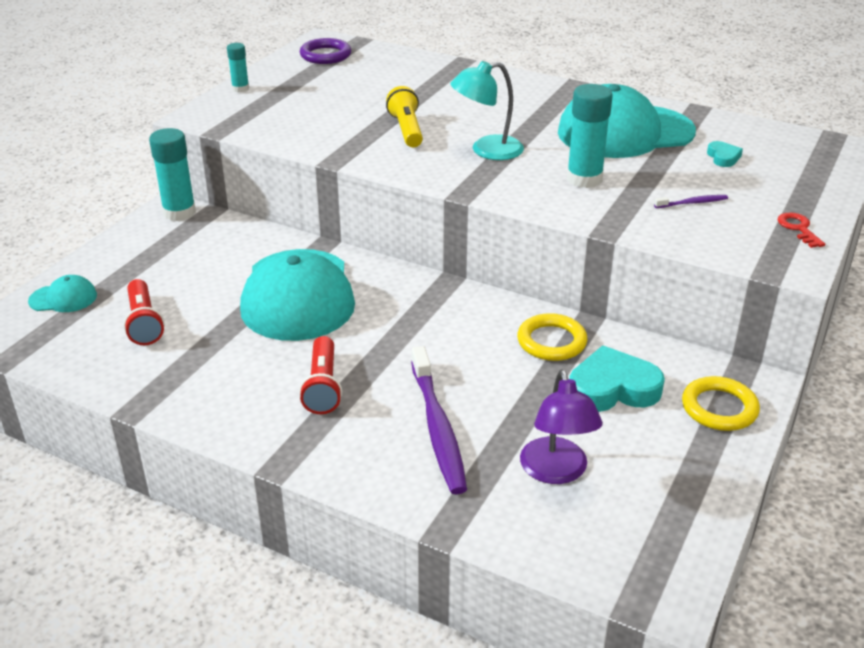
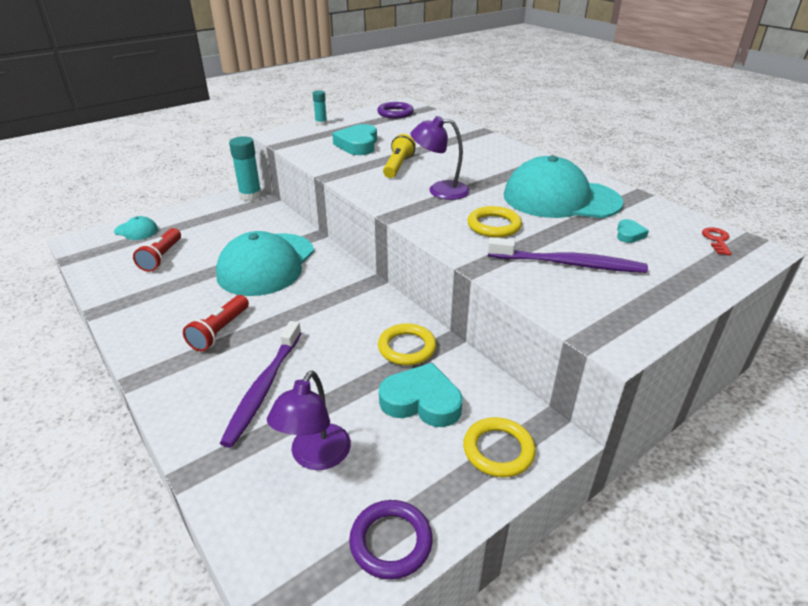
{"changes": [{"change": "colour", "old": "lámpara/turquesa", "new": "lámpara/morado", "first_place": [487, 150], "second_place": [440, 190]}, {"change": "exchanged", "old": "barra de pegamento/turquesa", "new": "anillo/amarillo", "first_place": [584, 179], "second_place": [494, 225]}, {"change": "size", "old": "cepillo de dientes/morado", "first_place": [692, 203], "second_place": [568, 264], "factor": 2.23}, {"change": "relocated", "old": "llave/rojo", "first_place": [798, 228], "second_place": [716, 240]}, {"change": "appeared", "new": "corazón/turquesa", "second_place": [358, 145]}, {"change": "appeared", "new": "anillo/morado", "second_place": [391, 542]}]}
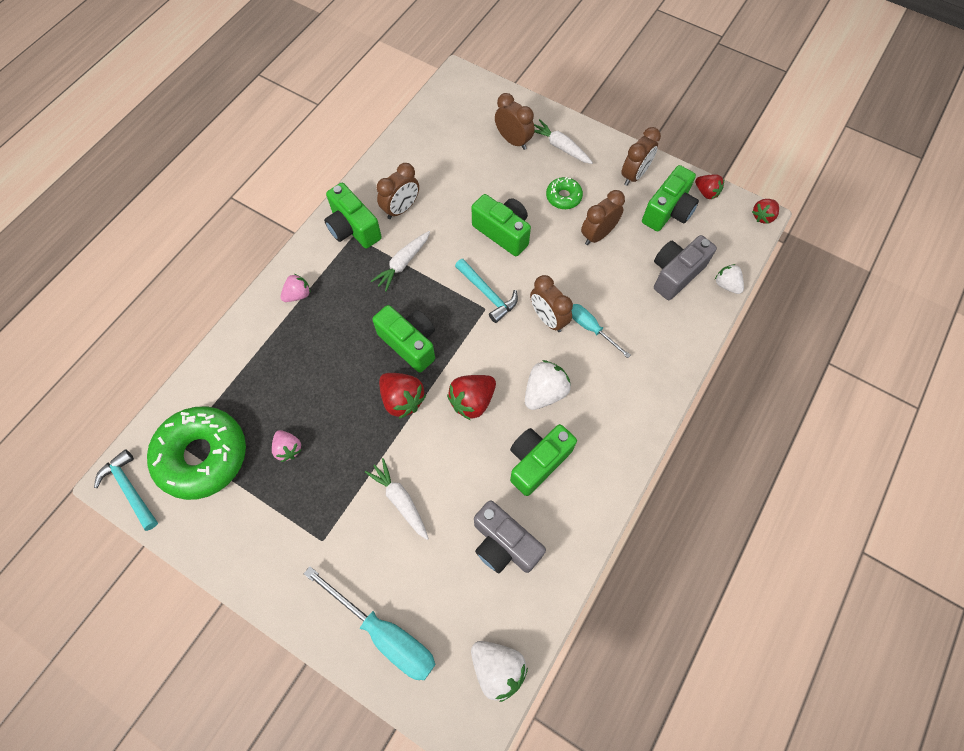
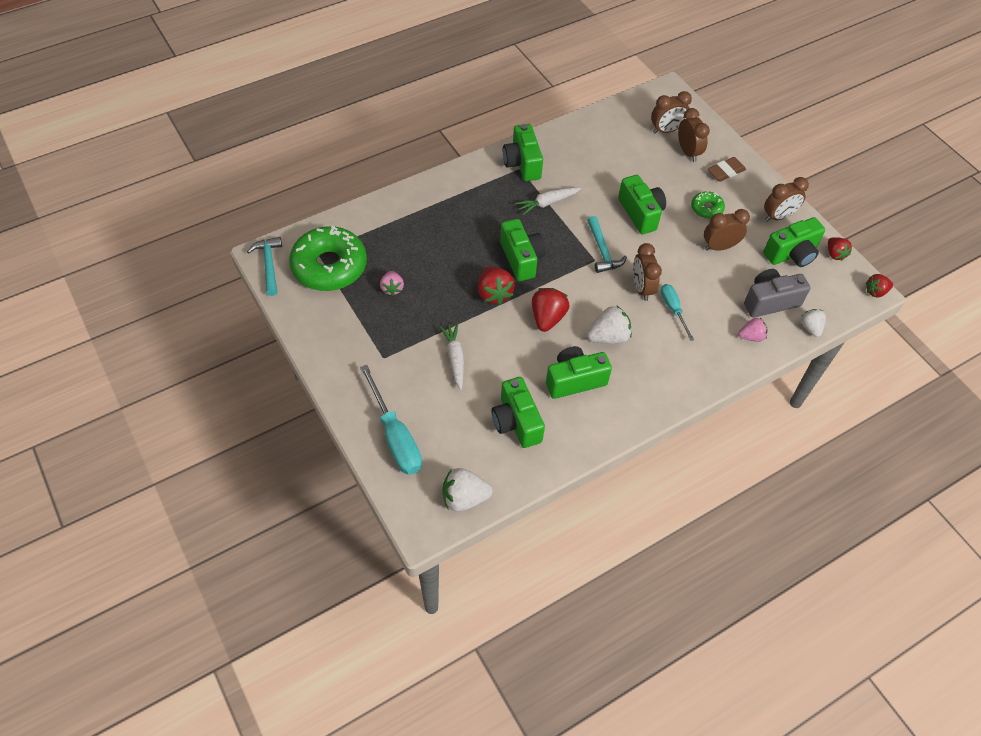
{"changes": [{"change": "relocated", "old": "fresa/rosa", "first_place": [298, 295], "second_place": [751, 336]}, {"change": "relocated", "old": "despertador/marrón", "first_place": [401, 209], "second_place": [666, 130]}, {"change": "spun", "old": "fresa/rojo", "first_place": [472, 401], "second_place": [547, 318], "degrees": 120}, {"change": "spun", "old": "fresa/blanco", "first_place": [497, 668], "second_place": [464, 498], "degrees": 105}, {"change": "colour", "old": "cámara/gris", "new": "cámara/verde", "first_place": [504, 544], "second_place": [516, 422]}, {"change": "exchanged", "old": "zanahoria/blanco", "new": "goma de borrar/marrón", "first_place": [560, 147], "second_place": [726, 172]}]}
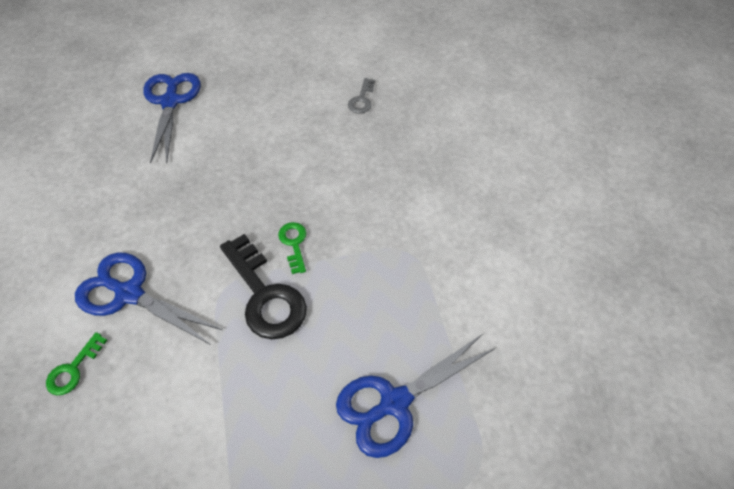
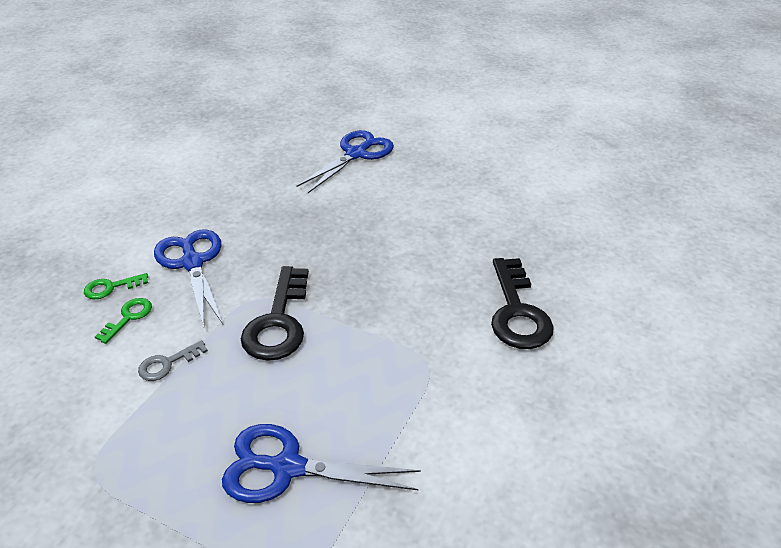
{"changes": [{"change": "relocated", "old": "llave/verde", "first_place": [294, 244], "second_place": [128, 317]}, {"change": "relocated", "old": "llave/gris", "first_place": [362, 100], "second_place": [167, 364]}, {"change": "appeared", "new": "llave/negro", "second_place": [517, 312]}]}
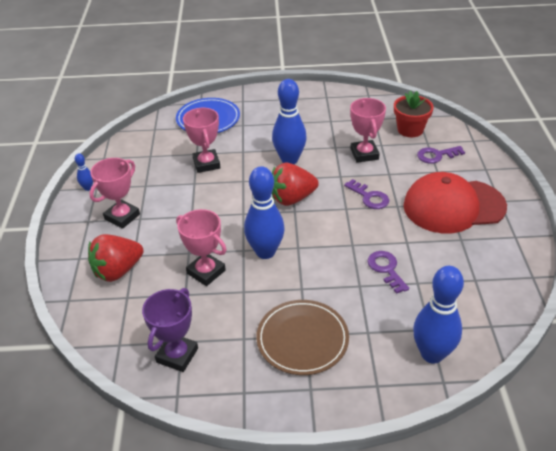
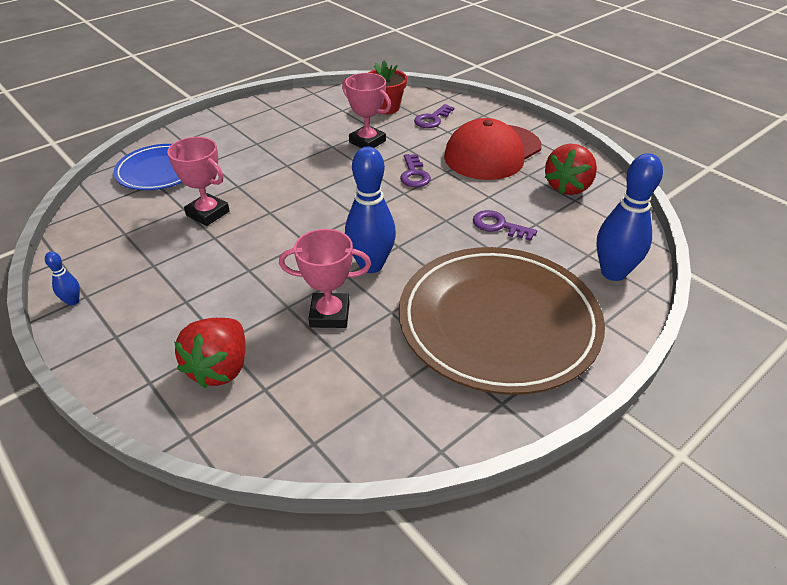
{"changes": [{"change": "missing", "old": "trofeo/rosa", "first_place": [122, 217]}, {"change": "missing", "old": "trofeo/morado", "first_place": [177, 355]}, {"change": "size", "old": "plato/marrón", "first_place": [302, 339], "second_place": [498, 322], "factor": 1.8}, {"change": "missing", "old": "bolo/azul", "first_place": [289, 160]}, {"change": "relocated", "old": "fresa/rojo", "first_place": [292, 198], "second_place": [568, 187]}, {"change": "spun", "old": "llave/morado", "first_place": [369, 197], "second_place": [414, 174], "degrees": 75}]}
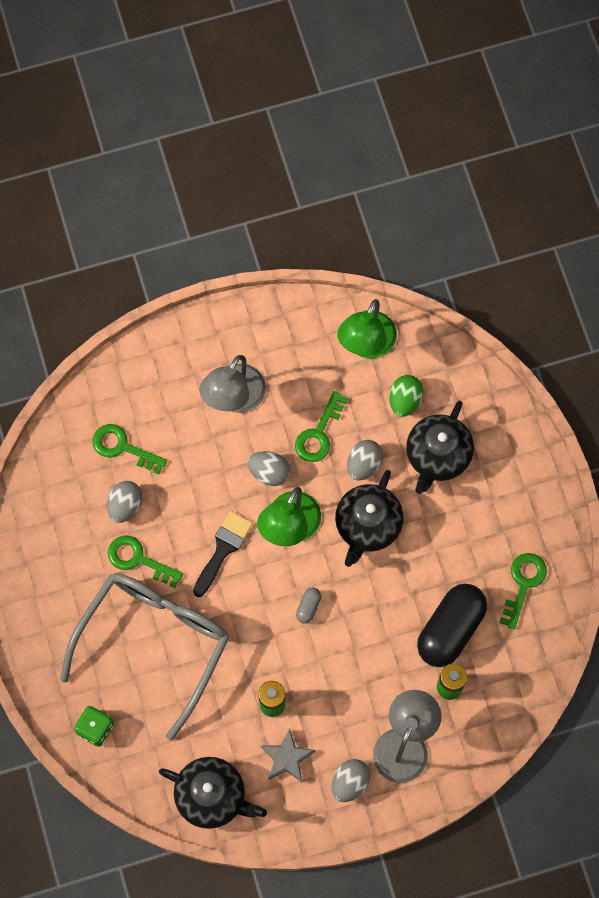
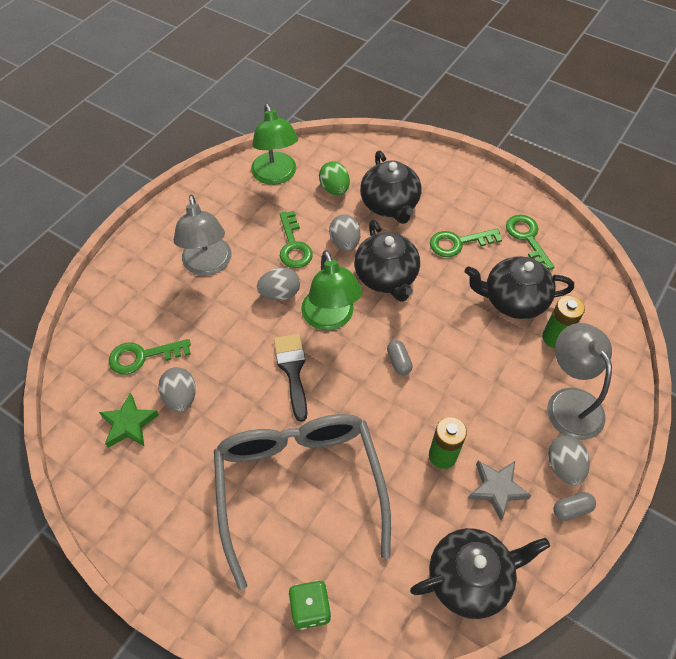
{"changes": [{"change": "relocated", "old": "llave/verde", "first_place": [138, 560], "second_place": [458, 243]}, {"change": "exchanged", "old": "cápsula/negro", "new": "tetera/negro", "first_place": [450, 629], "second_place": [513, 300]}, {"change": "appeared", "new": "estrella/verde", "second_place": [129, 424]}, {"change": "appeared", "new": "cápsula/gris", "second_place": [571, 509]}]}
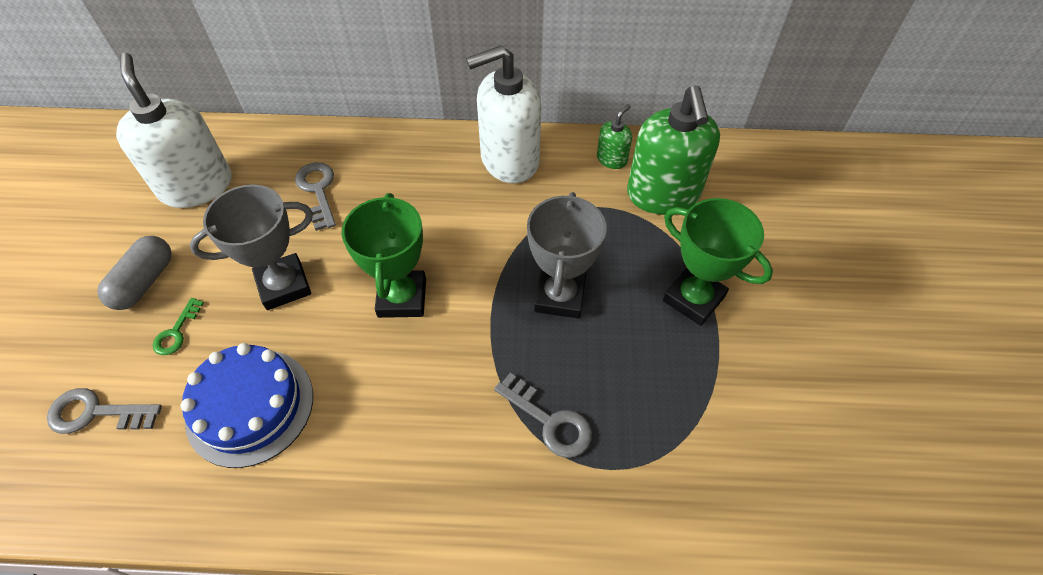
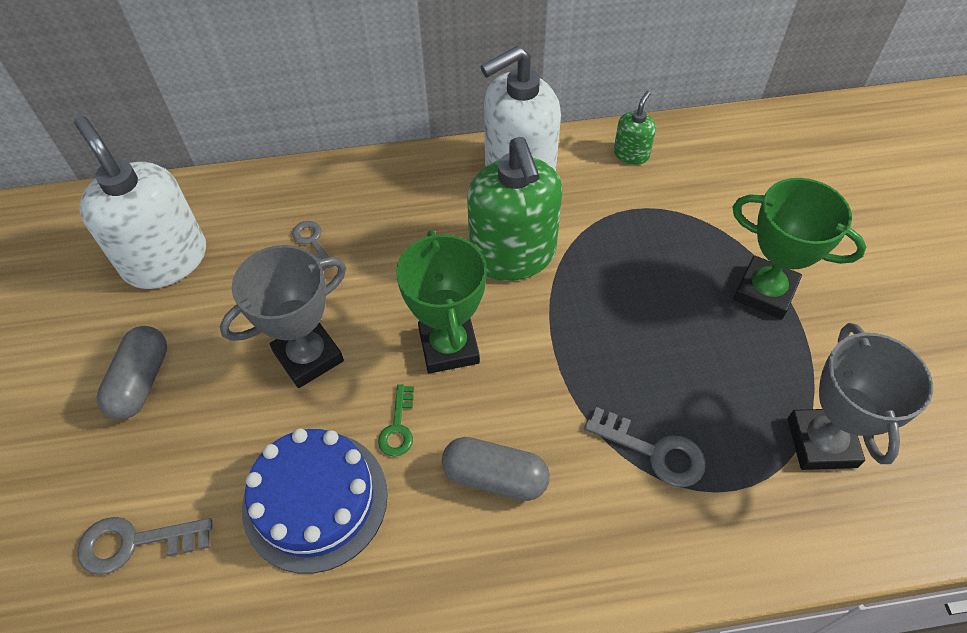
{"changes": [{"change": "relocated", "old": "llave/verde", "first_place": [176, 332], "second_place": [398, 427]}, {"change": "size", "old": "llave/gris", "first_place": [318, 190], "second_place": [312, 242], "factor": 0.65}, {"change": "relocated", "old": "trofeo/gris", "first_place": [560, 296], "second_place": [821, 442]}, {"change": "relocated", "old": "dispensador de jabón/verde", "first_place": [663, 194], "second_place": [513, 255]}, {"change": "appeared", "new": "cápsula/gris", "second_place": [495, 477]}]}
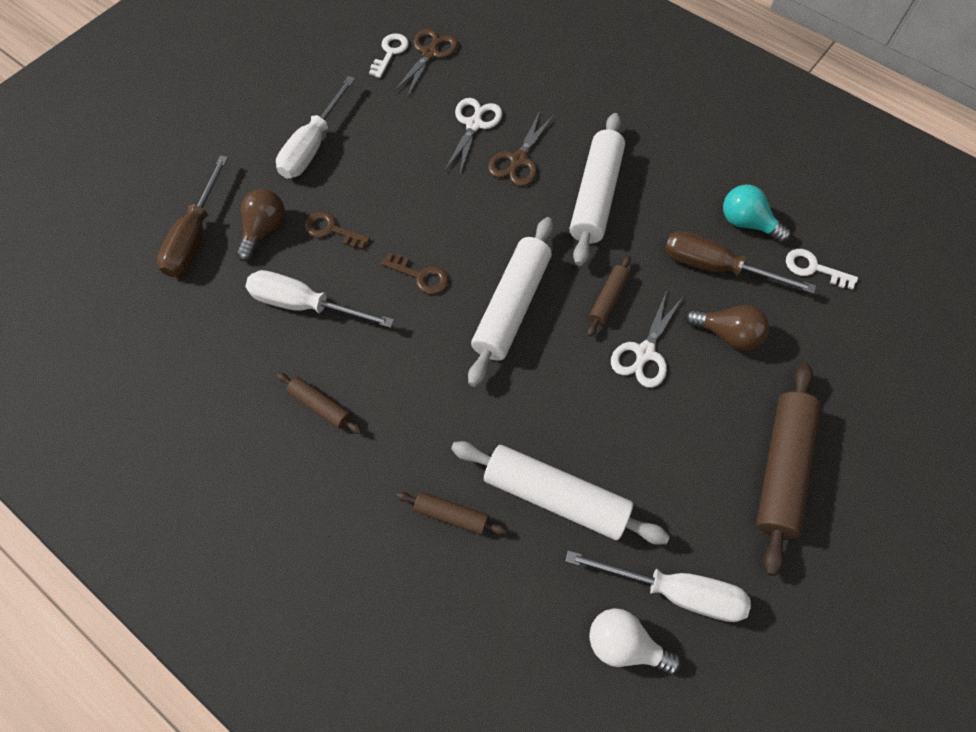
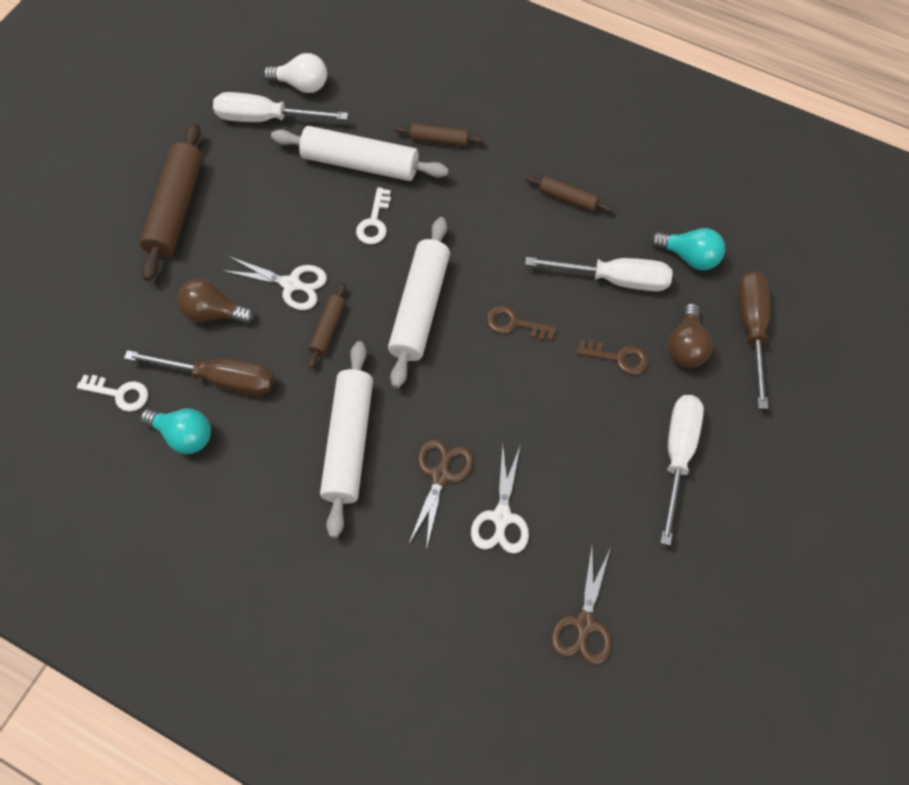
{"changes": [{"change": "relocated", "old": "llave/blanco", "first_place": [390, 53], "second_place": [374, 222]}, {"change": "spun", "old": "tijeras/blanco", "first_place": [644, 353], "second_place": [291, 284], "degrees": 90}, {"change": "appeared", "new": "bombilla/turquesa", "second_place": [689, 257]}]}
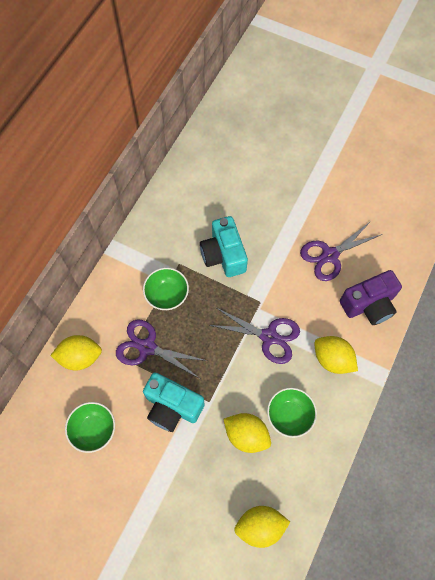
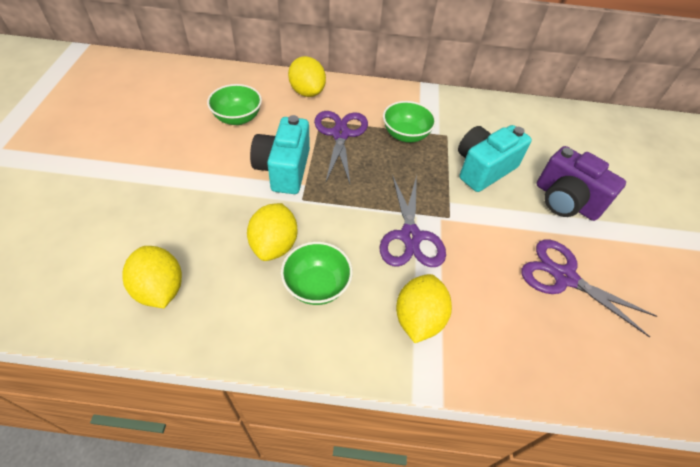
{"changes": [{"change": "relocated", "old": "cámara/morado", "first_place": [369, 305], "second_place": [565, 201]}]}
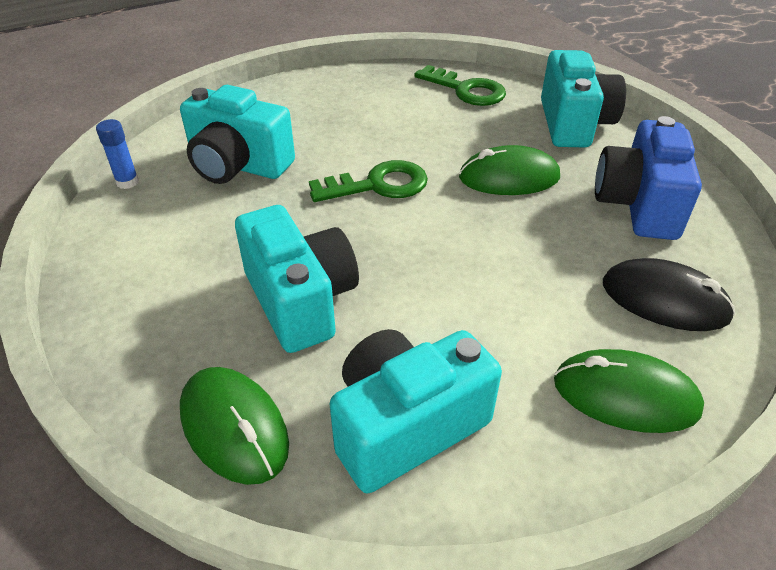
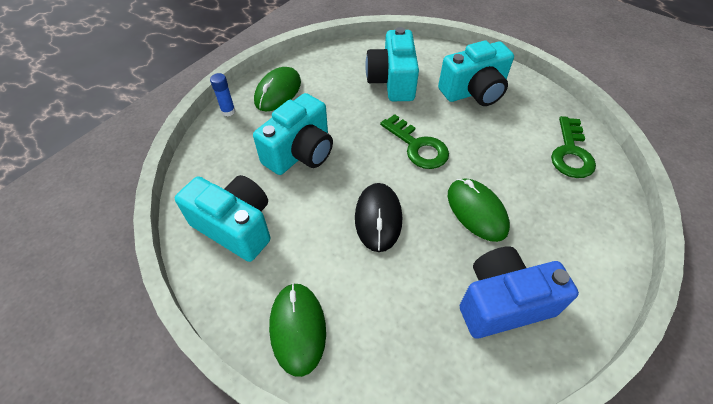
{"changes": [{"change": "relocated", "old": "barra de pegamento/azul", "first_place": [127, 182], "second_place": [228, 111]}, {"change": "relocated", "old": "ratón/verde", "first_place": [234, 427], "second_place": [278, 92]}, {"change": "relocated", "old": "cámara/turquesa", "first_place": [573, 124], "second_place": [474, 92]}, {"change": "relocated", "old": "ratón/negro", "first_place": [664, 300], "second_place": [378, 218]}]}
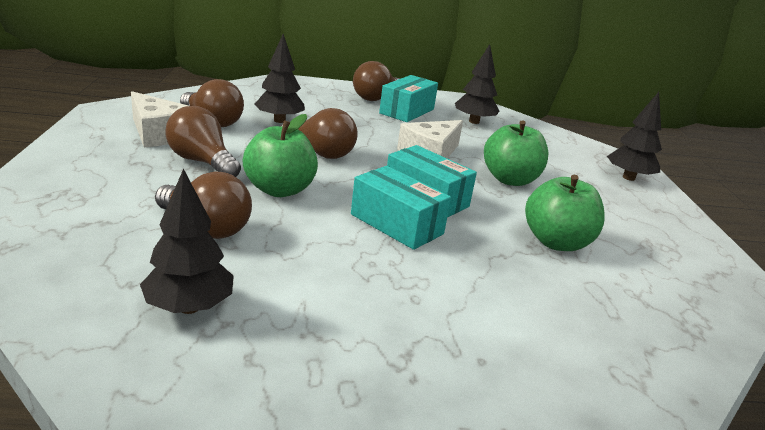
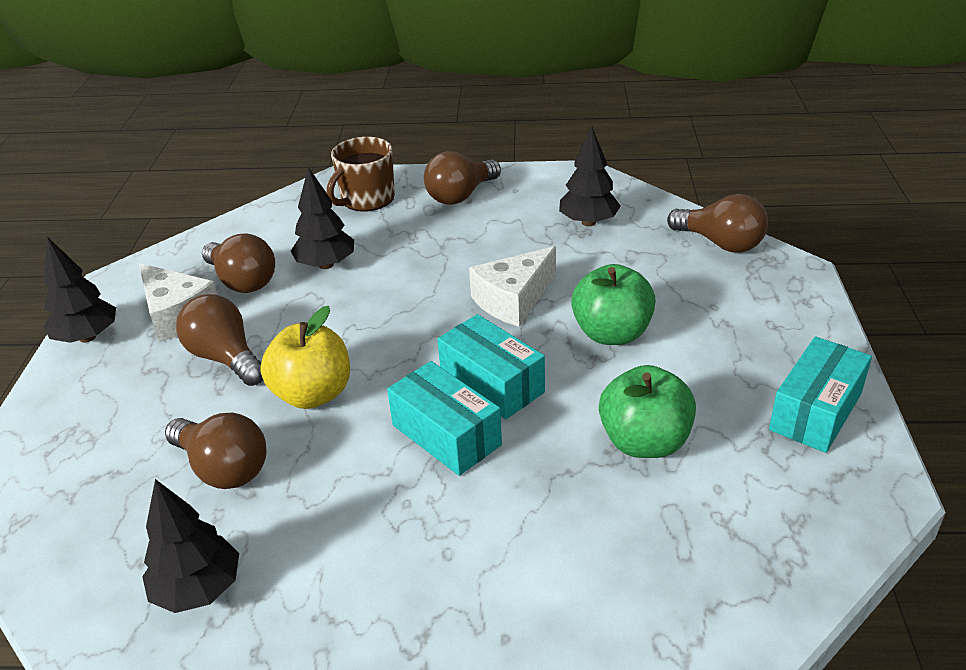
{"changes": [{"change": "colour", "old": "manzana/verde", "new": "manzana/amarillo", "first_place": [279, 190], "second_place": [313, 394]}, {"change": "relocated", "old": "bombilla/marrón", "first_place": [320, 152], "second_place": [720, 243]}, {"change": "relocated", "old": "caja/turquesa", "first_place": [407, 111], "second_place": [815, 411]}, {"change": "relocated", "old": "árbol/negro", "first_place": [628, 178], "second_place": [87, 337]}, {"change": "appeared", "new": "taza/marrón", "second_place": [367, 199]}]}
